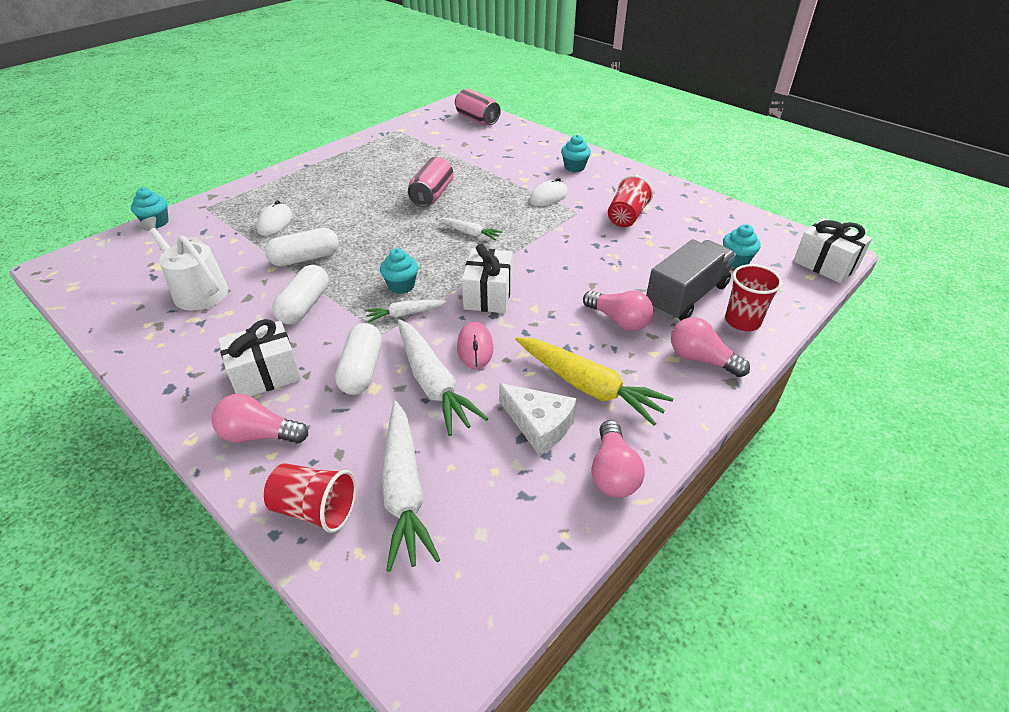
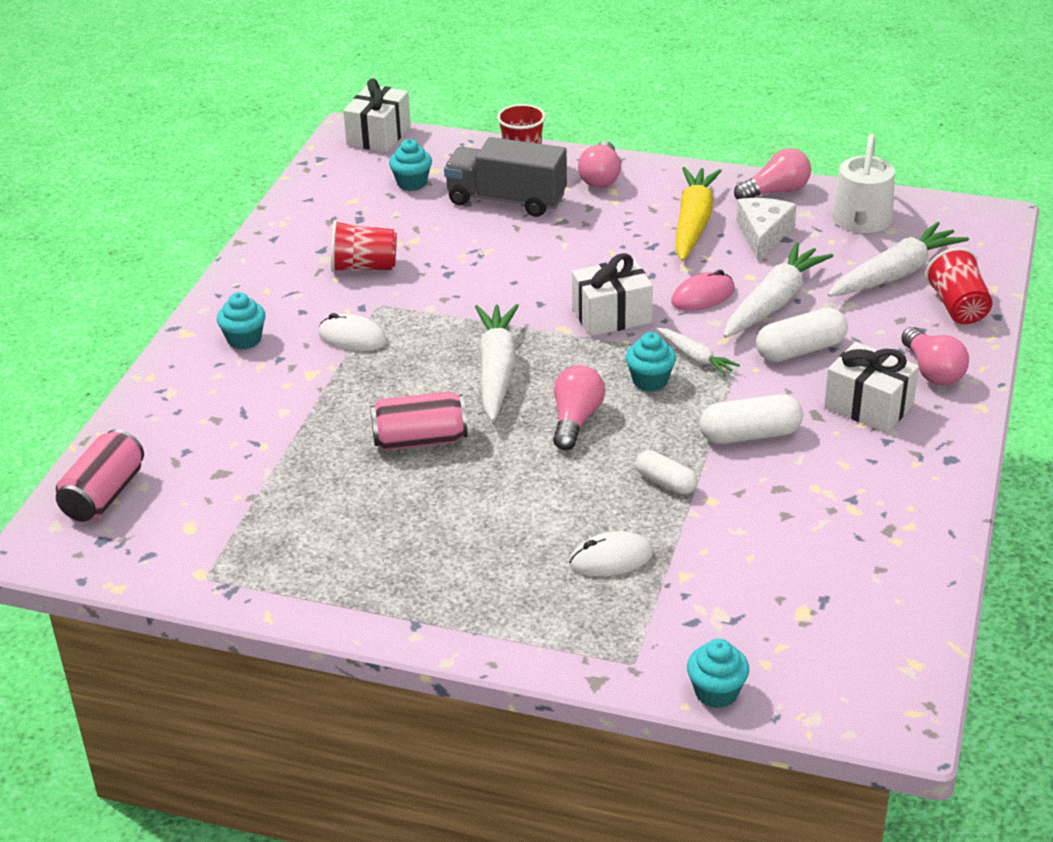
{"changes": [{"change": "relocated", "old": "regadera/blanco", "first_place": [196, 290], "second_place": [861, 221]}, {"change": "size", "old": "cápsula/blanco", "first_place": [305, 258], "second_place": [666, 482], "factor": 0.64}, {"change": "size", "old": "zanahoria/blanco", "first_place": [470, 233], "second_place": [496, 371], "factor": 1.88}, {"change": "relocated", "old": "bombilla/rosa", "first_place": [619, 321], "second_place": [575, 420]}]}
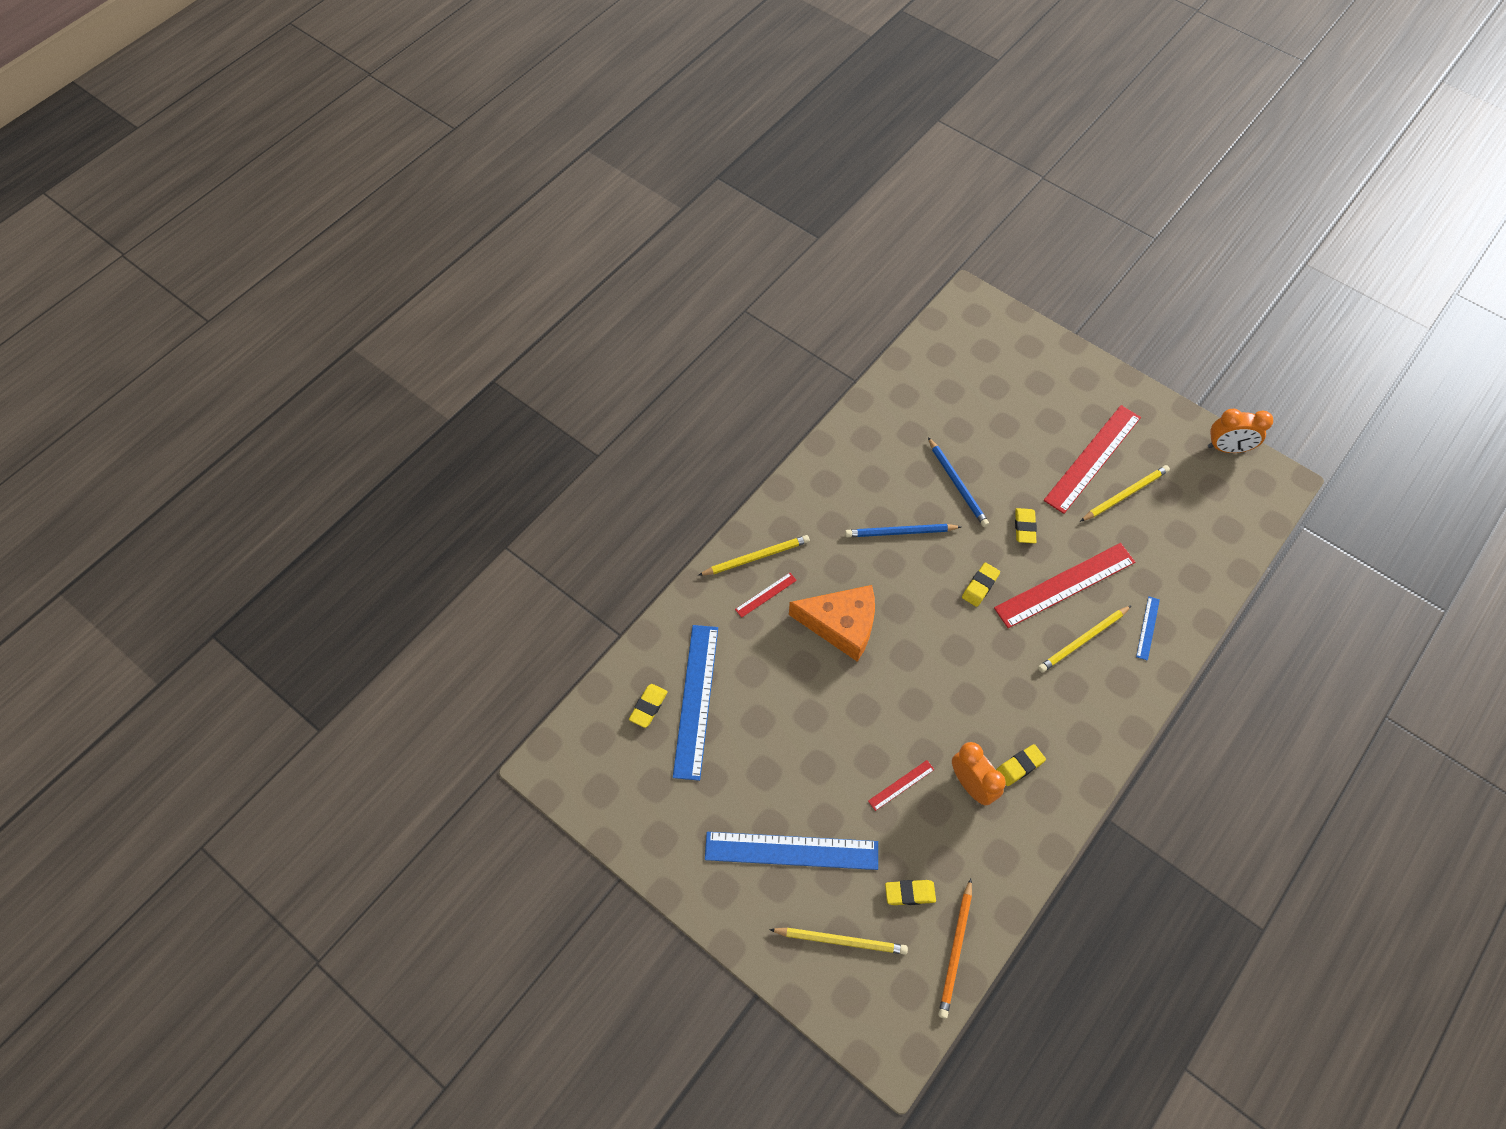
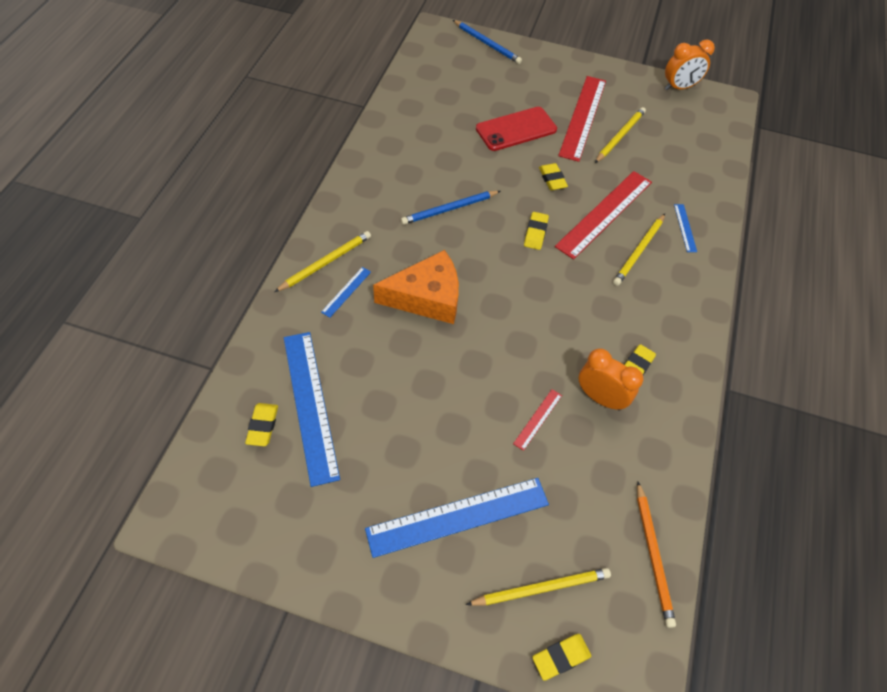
{"changes": [{"change": "colour", "old": "regla/rojo", "new": "regla/azul", "first_place": [765, 595], "second_place": [346, 291]}, {"change": "relocated", "old": "goma de borrar/amarillo", "first_place": [909, 893], "second_place": [560, 657]}, {"change": "relocated", "old": "lápiz/azul", "first_place": [957, 484], "second_place": [487, 44]}, {"change": "appeared", "new": "móvil/rojo", "second_place": [516, 129]}]}
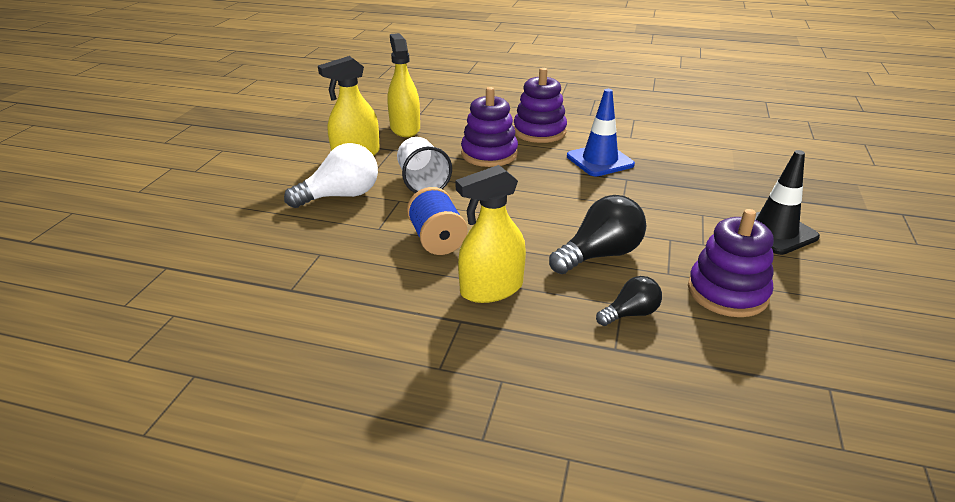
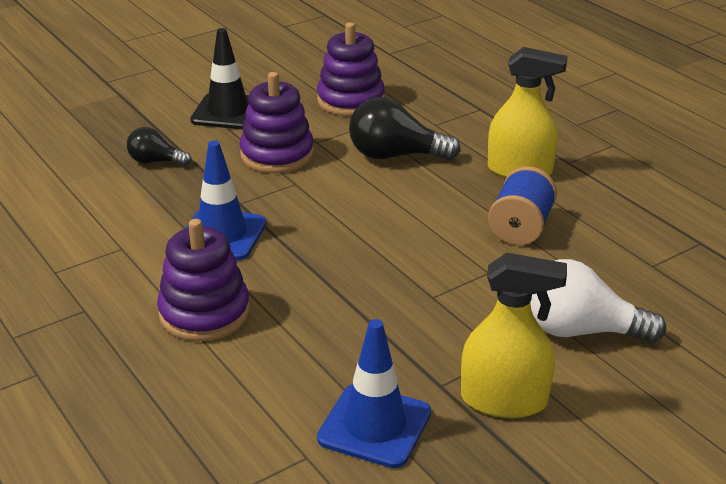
{"changes": [{"change": "exchanged", "old": "pulverizador/amarillo", "new": "cono de tráfico/azul", "first_place": [405, 128], "second_place": [374, 426]}, {"change": "missing", "old": "vaso/blanco", "first_place": [422, 182]}, {"change": "relocated", "old": "juguete apilable/morado", "first_place": [489, 154], "second_place": [277, 155]}, {"change": "relocated", "old": "bombilla/negro", "first_place": [630, 314], "second_place": [155, 161]}]}
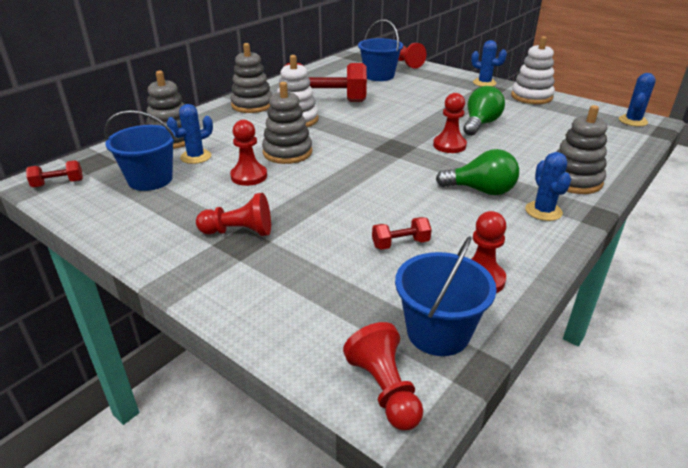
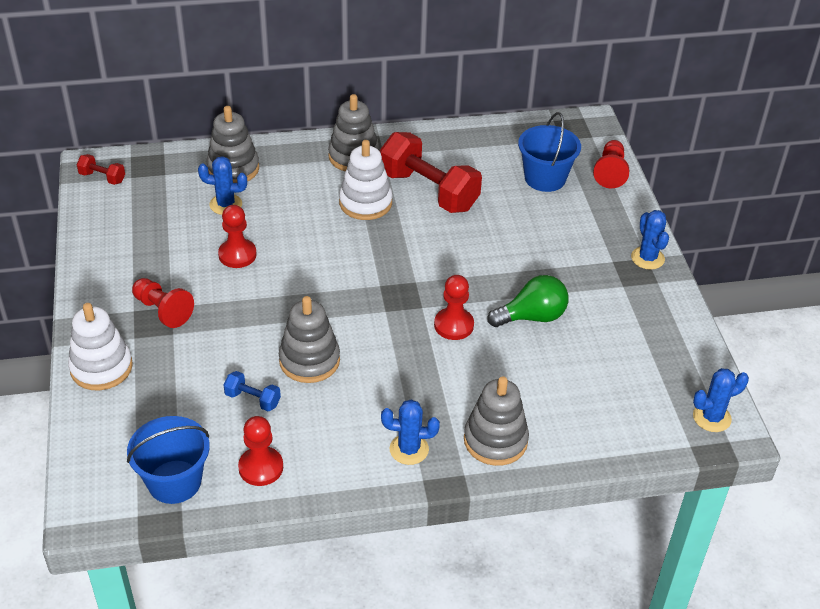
{"changes": [{"change": "missing", "old": "balde/azul", "first_place": [150, 179]}, {"change": "relocated", "old": "juguete apilable/gris", "first_place": [287, 152], "second_place": [309, 360]}, {"change": "missing", "old": "peón/rojo", "first_place": [385, 389]}, {"change": "colour", "old": "mancuerna/rojo", "new": "mancuerna/azul", "first_place": [400, 244], "second_place": [253, 399]}, {"change": "missing", "old": "bombilla/verde", "first_place": [481, 190]}, {"change": "relocated", "old": "juguete apilable/blanco", "first_place": [531, 97], "second_place": [101, 368]}, {"change": "spun", "old": "cactus/azul", "first_place": [543, 211], "second_place": [409, 449], "degrees": 60}]}
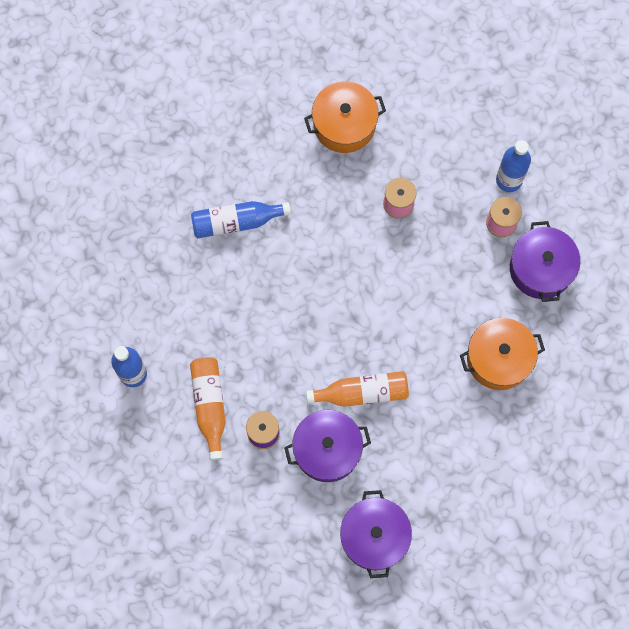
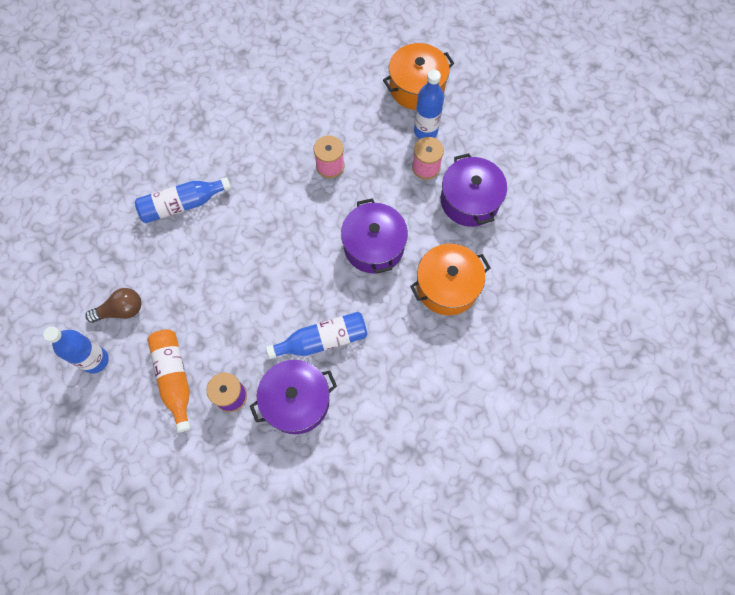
{"changes": [{"change": "relocated", "old": "olla/naranja", "first_place": [344, 124], "second_place": [417, 87]}, {"change": "colour", "old": "botella/naranja", "new": "botella/azul", "first_place": [362, 393], "second_place": [322, 340]}, {"change": "relocated", "old": "olla/morado", "first_place": [374, 536], "second_place": [374, 246]}, {"change": "appeared", "new": "bombilla/marrón", "second_place": [121, 310]}]}
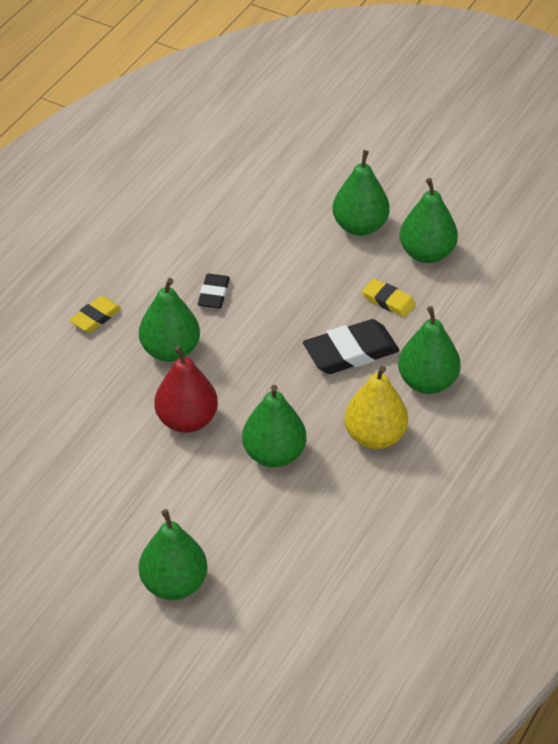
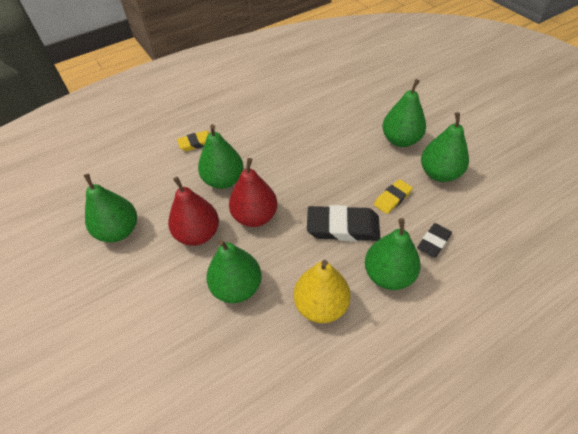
{"changes": [{"change": "relocated", "old": "pera/verde", "first_place": [174, 584], "second_place": [119, 231]}, {"change": "relocated", "old": "goma de borrar/negro", "first_place": [213, 294], "second_place": [433, 242]}, {"change": "spun", "old": "goma de borrar/amarillo", "first_place": [388, 301], "second_place": [392, 198], "degrees": 75}, {"change": "appeared", "new": "pera/rojo", "second_place": [255, 216]}]}
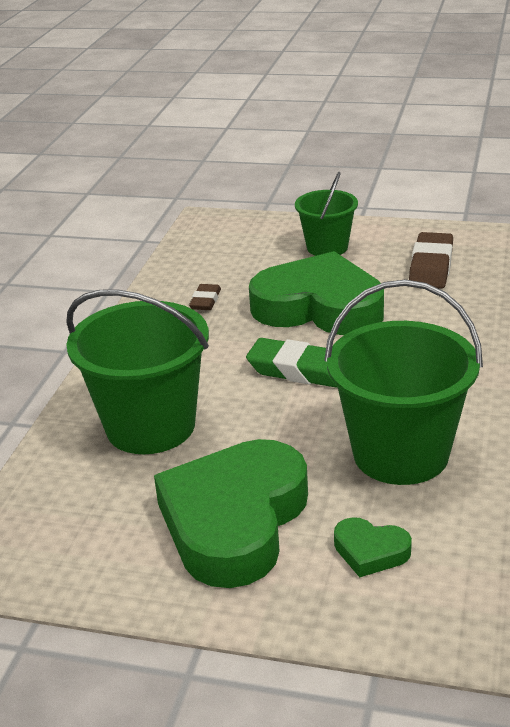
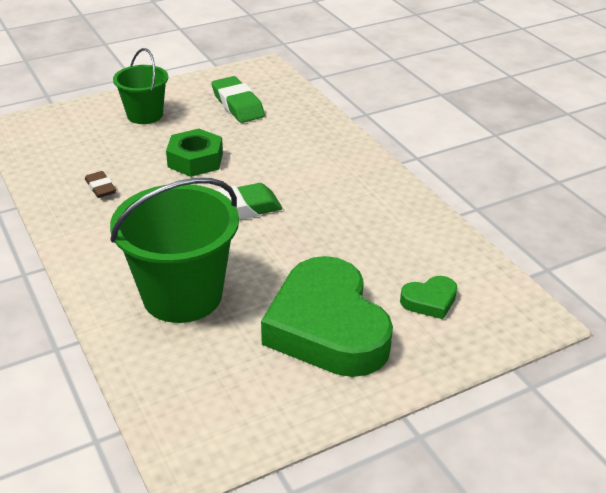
{"changes": [{"change": "exchanged", "old": "corazón/verde", "new": "tuerca/verde", "first_place": [319, 307], "second_place": [195, 160]}, {"change": "missing", "old": "balde/verde", "first_place": [400, 454]}, {"change": "colour", "old": "goma de borrar/marrón", "new": "goma de borrar/verde", "first_place": [431, 267], "second_place": [237, 105]}]}
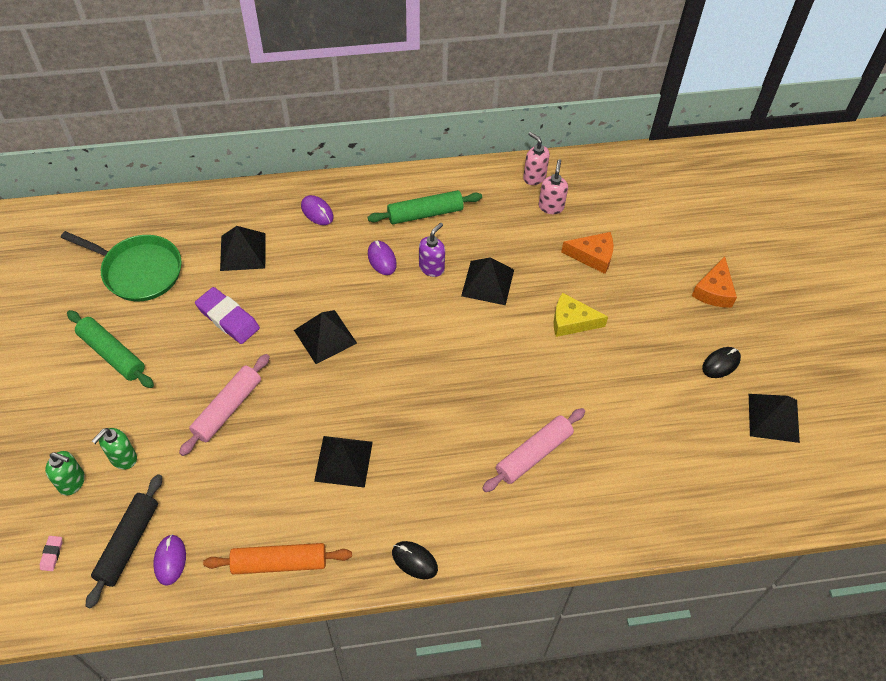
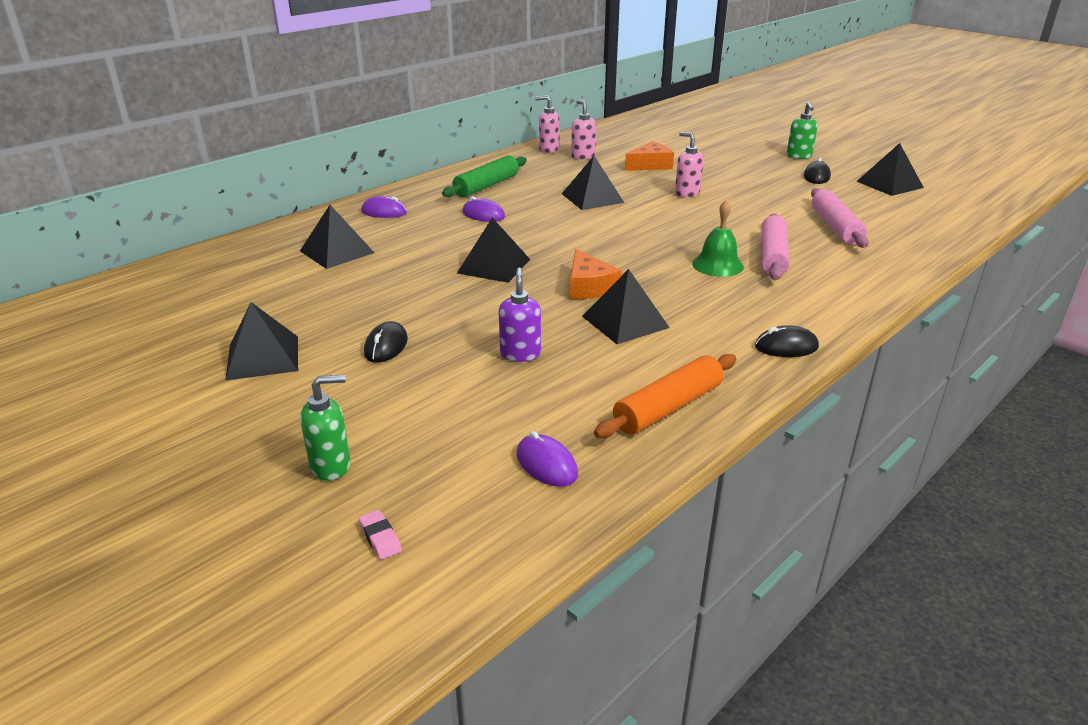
{"changes": [{"change": "missing", "old": "sartén/verde", "first_place": [139, 271]}, {"change": "exchanged", "old": "rodillo/verde", "new": "pirámide/negro", "first_place": [112, 354], "second_place": [263, 357]}, {"change": "missing", "old": "rodillo/negro", "first_place": [128, 543]}, {"change": "relocated", "old": "dispensador de jabón/verde", "first_place": [123, 458], "second_place": [799, 156]}, {"change": "relocated", "old": "rodillo/rosa", "first_place": [227, 409], "second_place": [835, 227]}, {"change": "missing", "old": "goma de borrar/morado", "first_place": [228, 318]}, {"change": "relocated", "old": "dispensador de jabón/morado", "first_place": [432, 267], "second_place": [520, 354]}, {"change": "exchanged", "old": "queso/amarillo", "new": "dispensador de jabón/rosa", "first_place": [572, 321], "second_place": [686, 193]}, {"change": "relocated", "old": "queso/naranja", "first_place": [714, 291], "second_place": [589, 287]}, {"change": "appeared", "new": "ratón/negro", "second_place": [386, 346]}, {"change": "appeared", "new": "campana/verde", "second_place": [717, 265]}]}
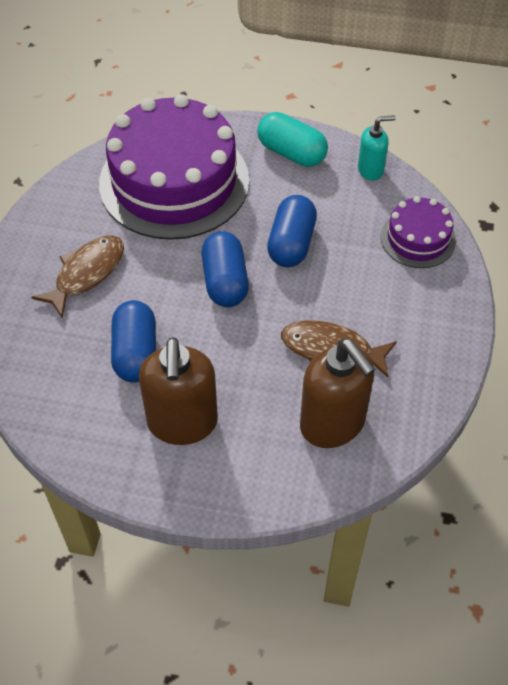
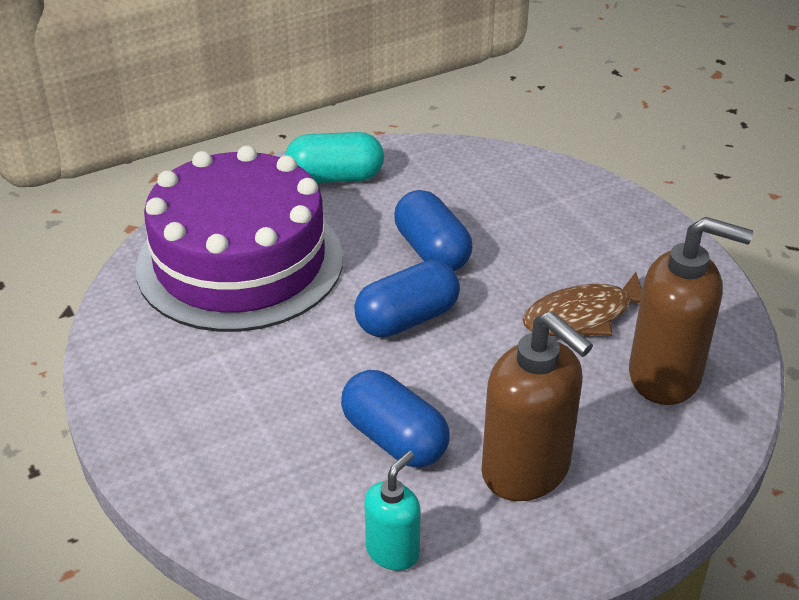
{"changes": [{"change": "missing", "old": "pez/marrón", "first_place": [86, 273]}, {"change": "spun", "old": "cápsula/azul", "first_place": [225, 281], "second_place": [407, 319], "degrees": -75}, {"change": "relocated", "old": "dispensador de jabón/turquesa", "first_place": [371, 170], "second_place": [393, 551]}, {"change": "missing", "old": "tarta/morado", "first_place": [418, 238]}]}
